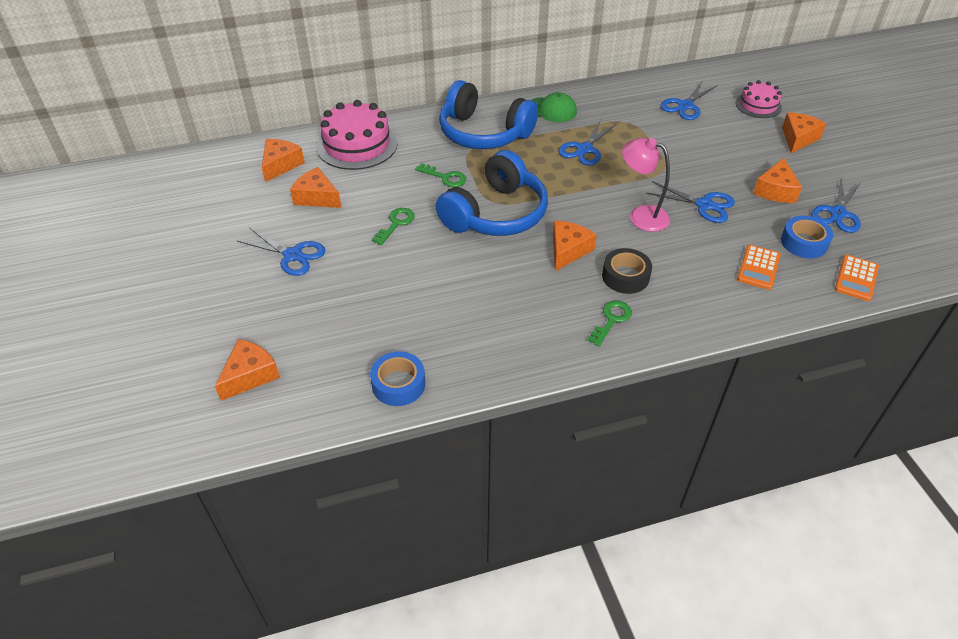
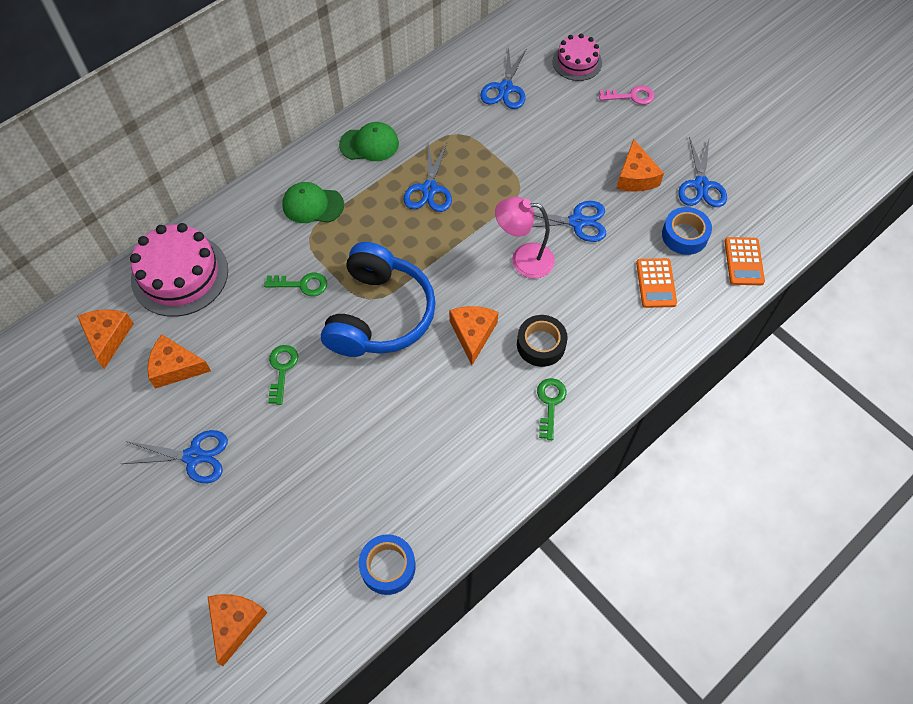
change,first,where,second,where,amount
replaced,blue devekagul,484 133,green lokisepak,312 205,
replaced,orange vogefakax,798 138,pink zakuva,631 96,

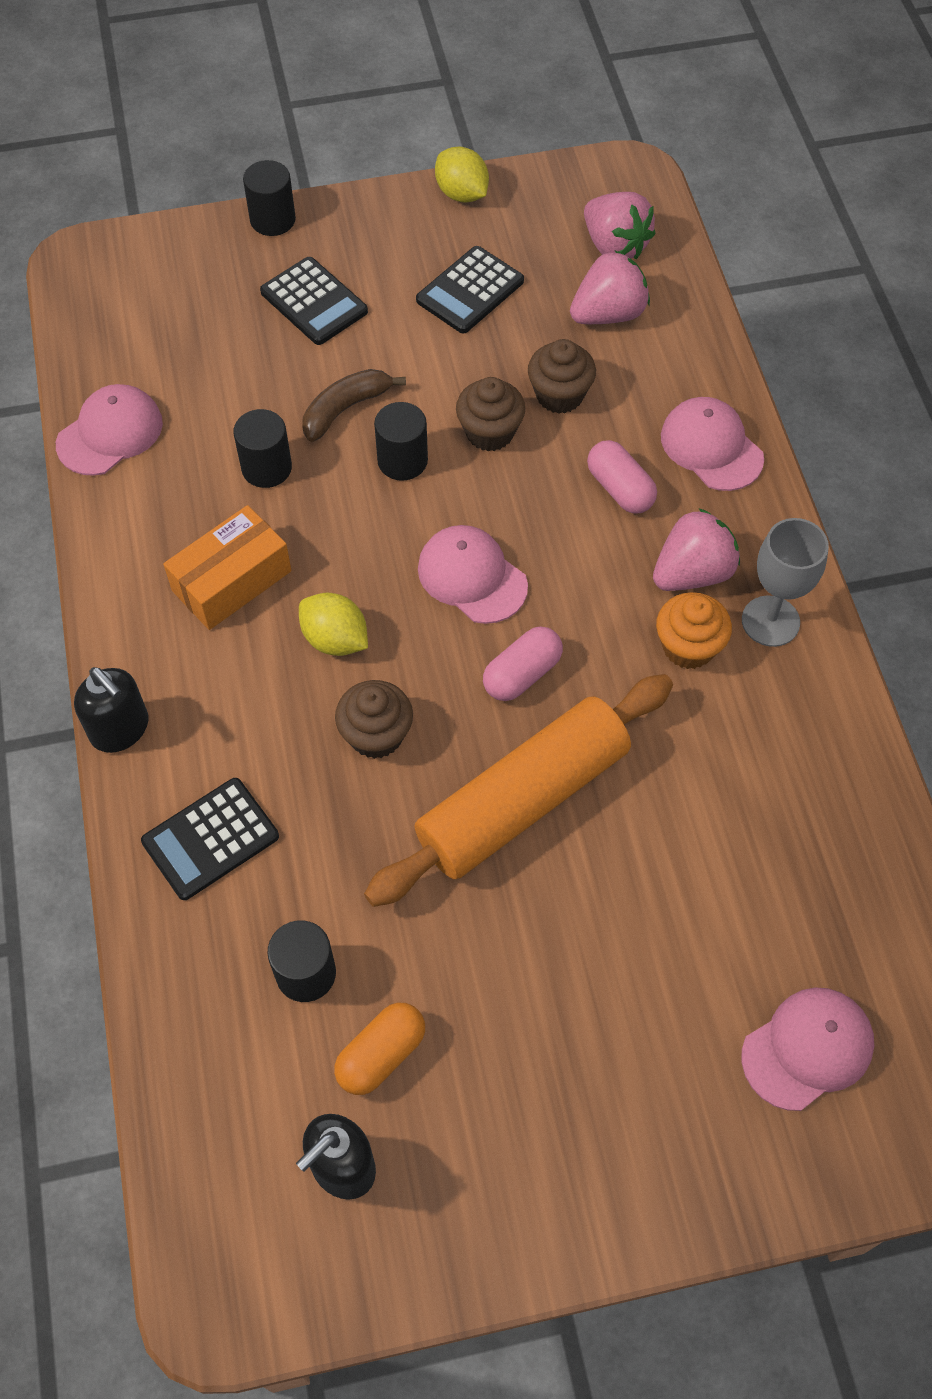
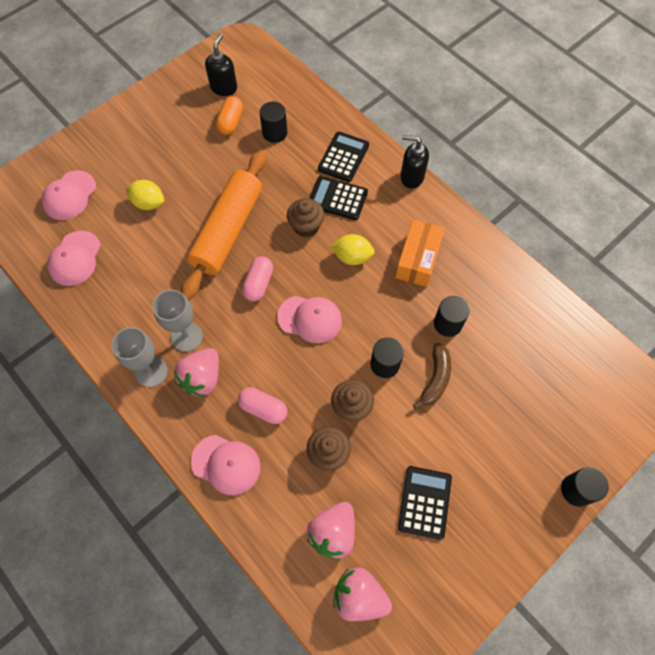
change,first,where,second,where,amount
moved,pink lokisepak,110 433,,75 258,
moved,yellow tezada,462 194,,148 203,
replaced,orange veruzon,688 647,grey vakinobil,187 337,
moved,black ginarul,314 302,,337 198,

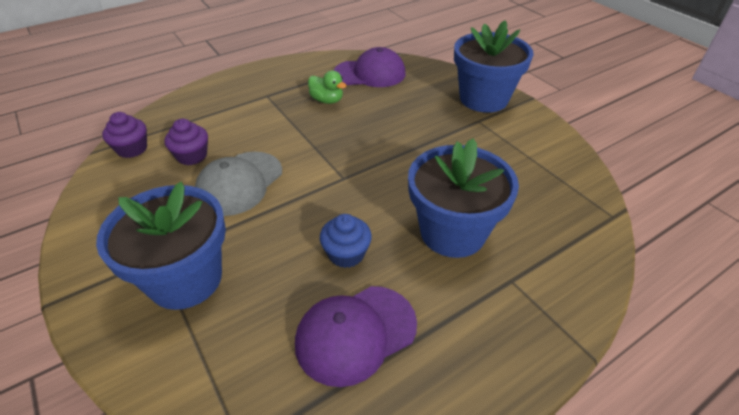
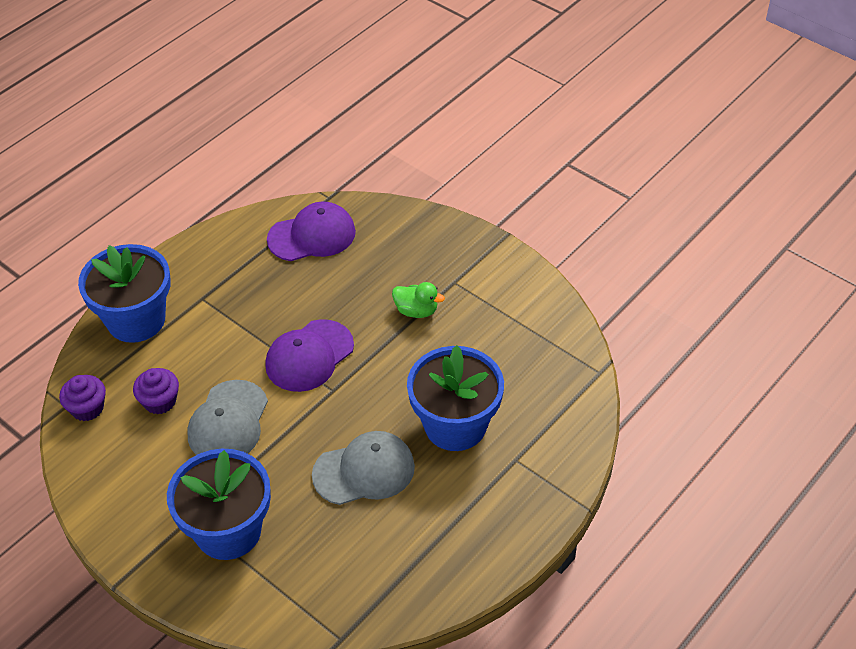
change,first,where,second,where,amount
moved,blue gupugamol,483 99,,136 320,
moved,purple lokisepak,355 334,,309 356,
replaced,blue veruzon,346 254,grey lokisepak,364 471,
moved,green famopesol,327 100,,416 311,

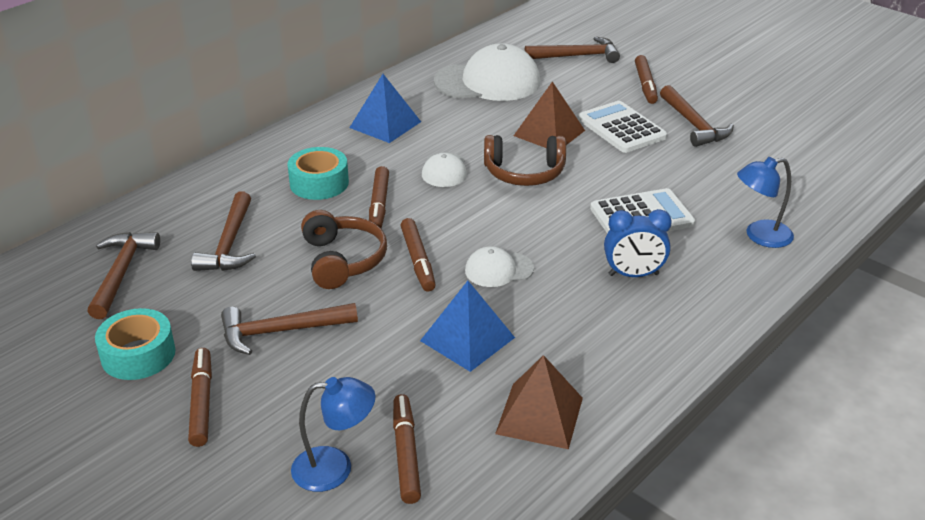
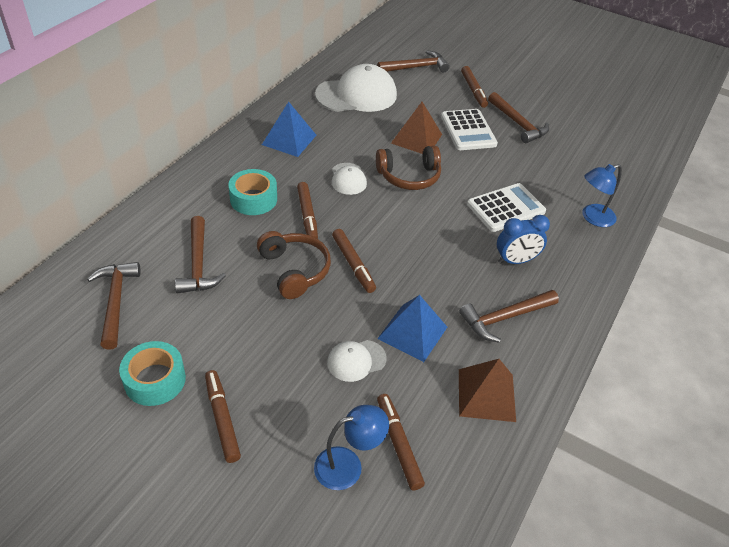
change,first,where,second,where,amount
moved,white lokisepak,498 270,,356 360,
turned,white ginarul,621 128,,468 130,150 degrees counterclockwise
moved,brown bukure,281 331,,505 318,

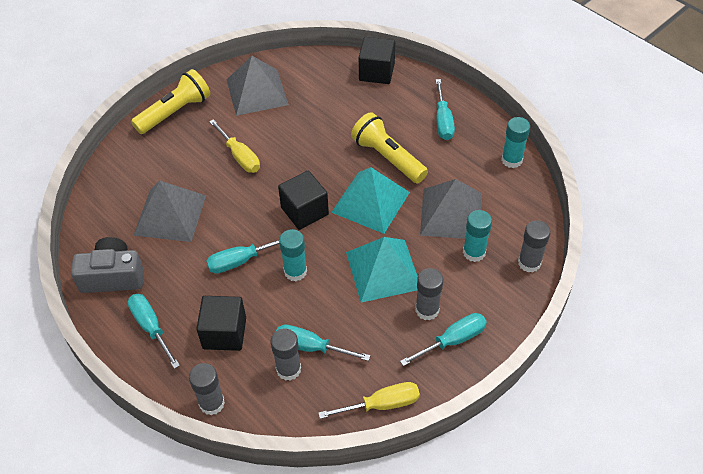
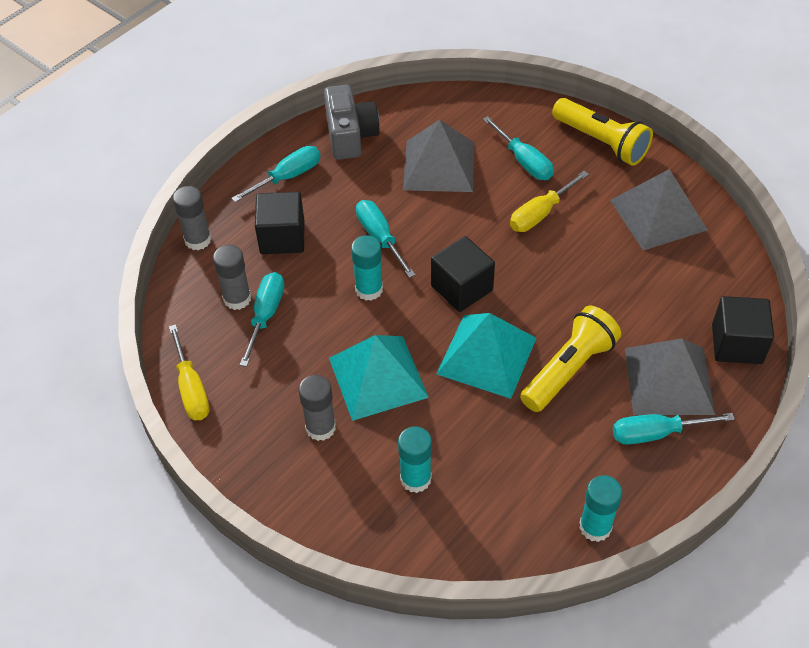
change,first,where,second,where,amount
moved,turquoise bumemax,452 340,,523 161,
moved,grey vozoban,451 214,,669 381,
removed,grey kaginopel,529 263,,,

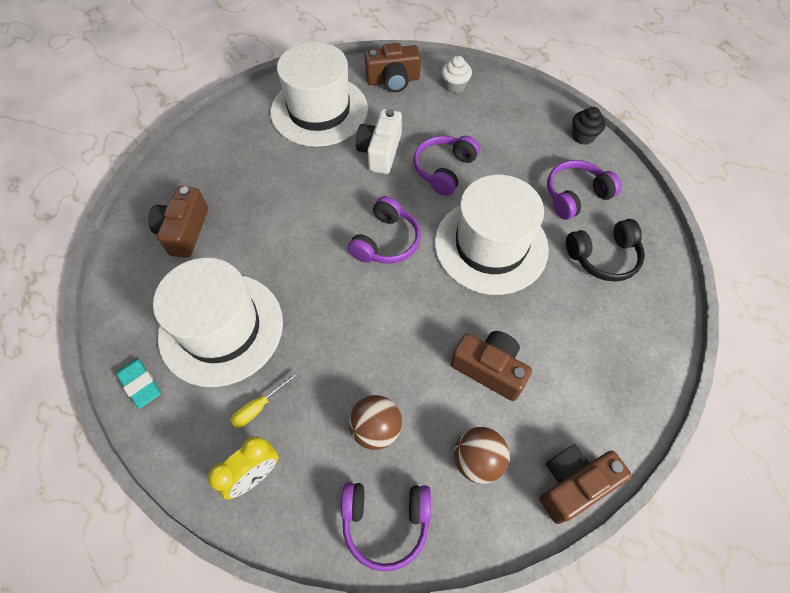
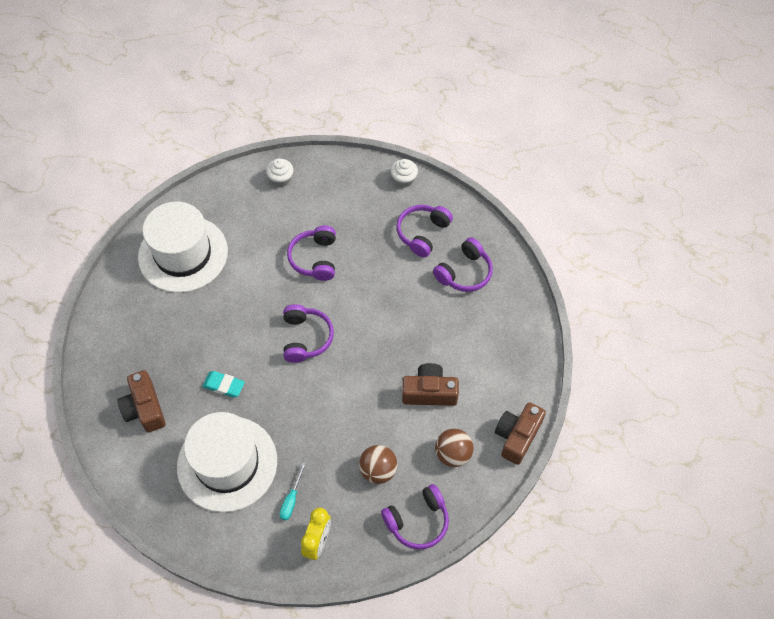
change,first,where,second,where,amount
moved,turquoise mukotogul,140 384,,224 385,
recoloured,yellow bumemax,259 407,turquoise bumemax,291 499,
recoloured,black veruzon,583 136,white veruzon,404 180,
recoloured,black devekagul,603 257,purple devekagul,464 273,
removed,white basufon,380 151,,,
removed,brown basufon,393 80,,,
removed,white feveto,491 245,,,

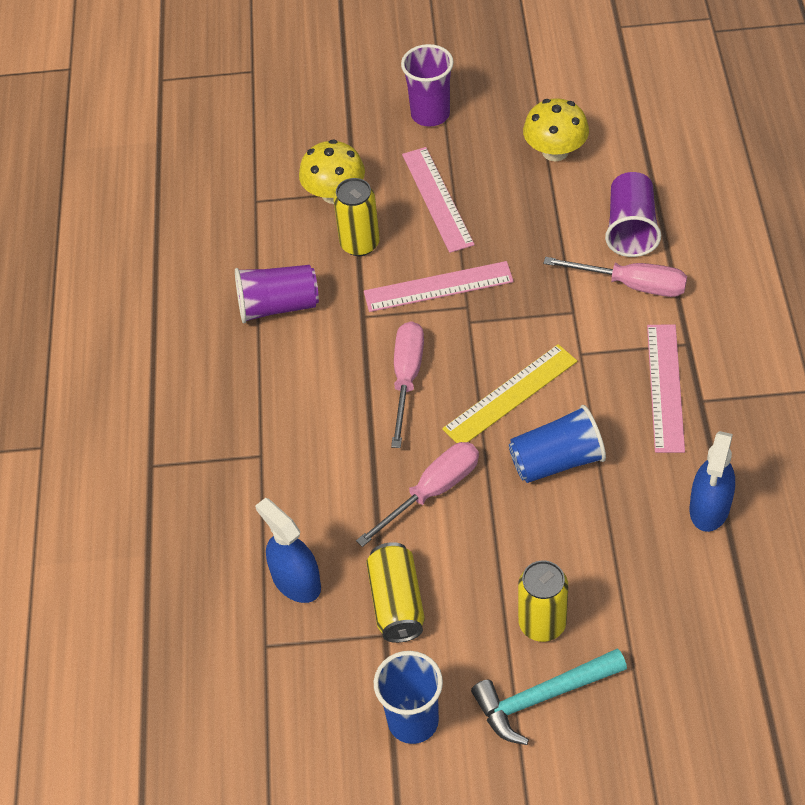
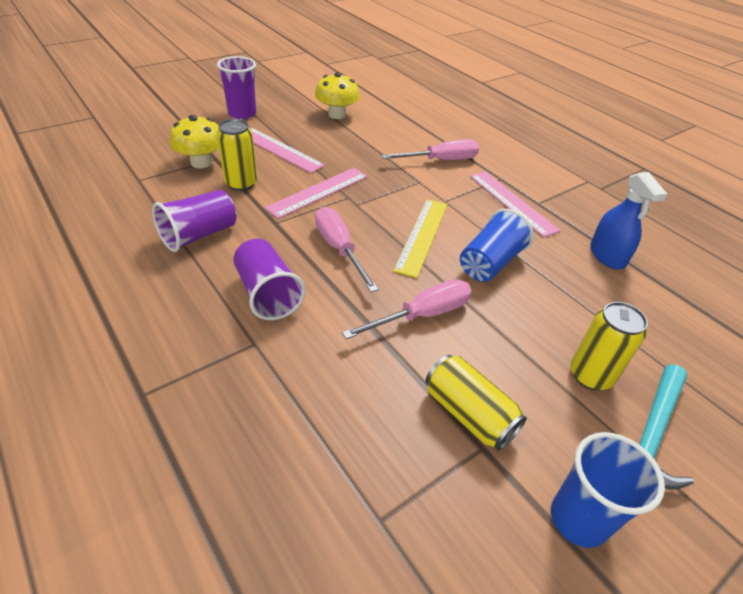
change,first,where,second,where,amount
moved,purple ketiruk,631 229,,267 294,
turned,pink bumemax,432 491,,422 315,45 degrees clockwise
removed,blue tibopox,296 581,,,

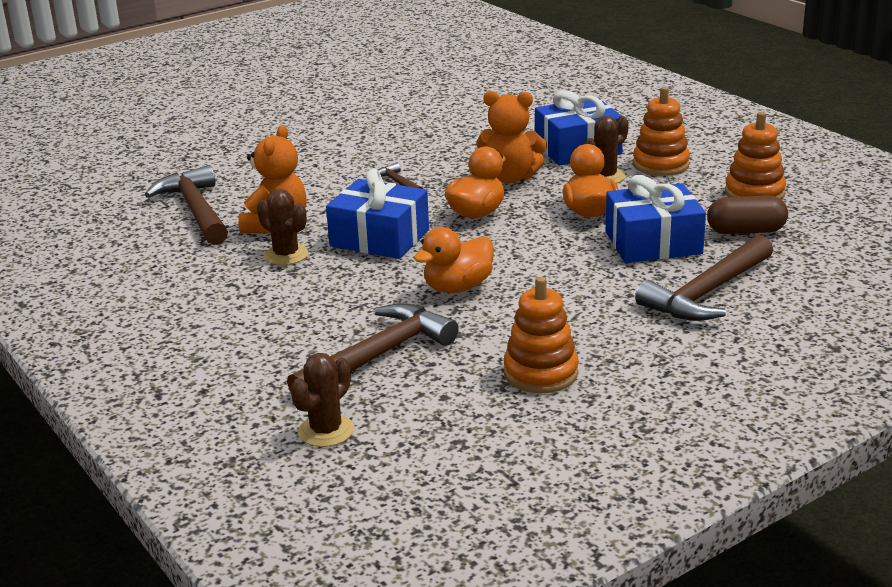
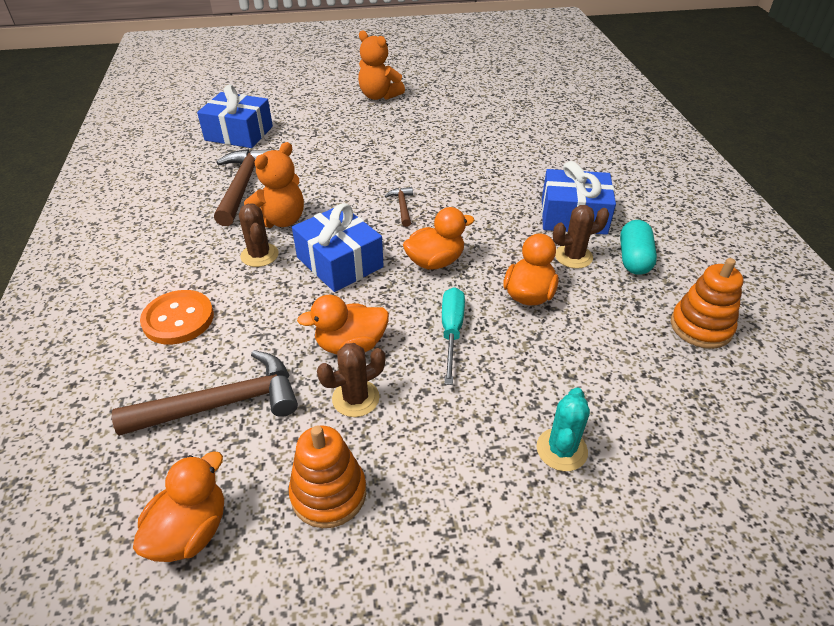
change,first,where,second,where,amount
added,,,orange famopesol,190 531,
added,,,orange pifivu,178 319,
moved,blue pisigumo,653 243,,239 133,
moved,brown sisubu,326 431,,355 398,
moved,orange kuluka,510 177,,379 96,
added,,,turquoise bumemax,451 332,
replaced,brown bukure,706 293,turquoise sisubu,561 449,
replaced,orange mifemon,660 164,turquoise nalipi,634 259,
removed,brown nalipi,746 231,,,

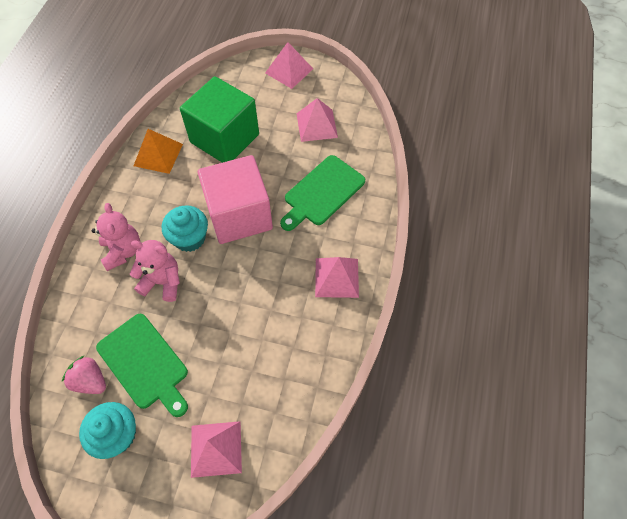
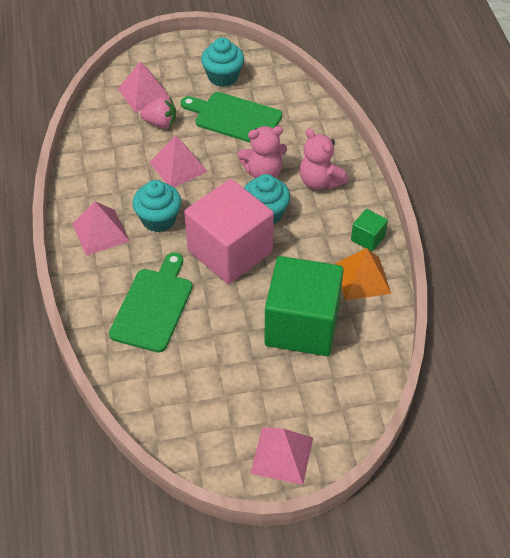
change,first,where,second,where,amount
added,,,turquoise veruzon,158 219,
moved,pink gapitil,90 381,,160 123,
moved,pink vozoban,317 125,,178 167,
added,,,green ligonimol,368 238,

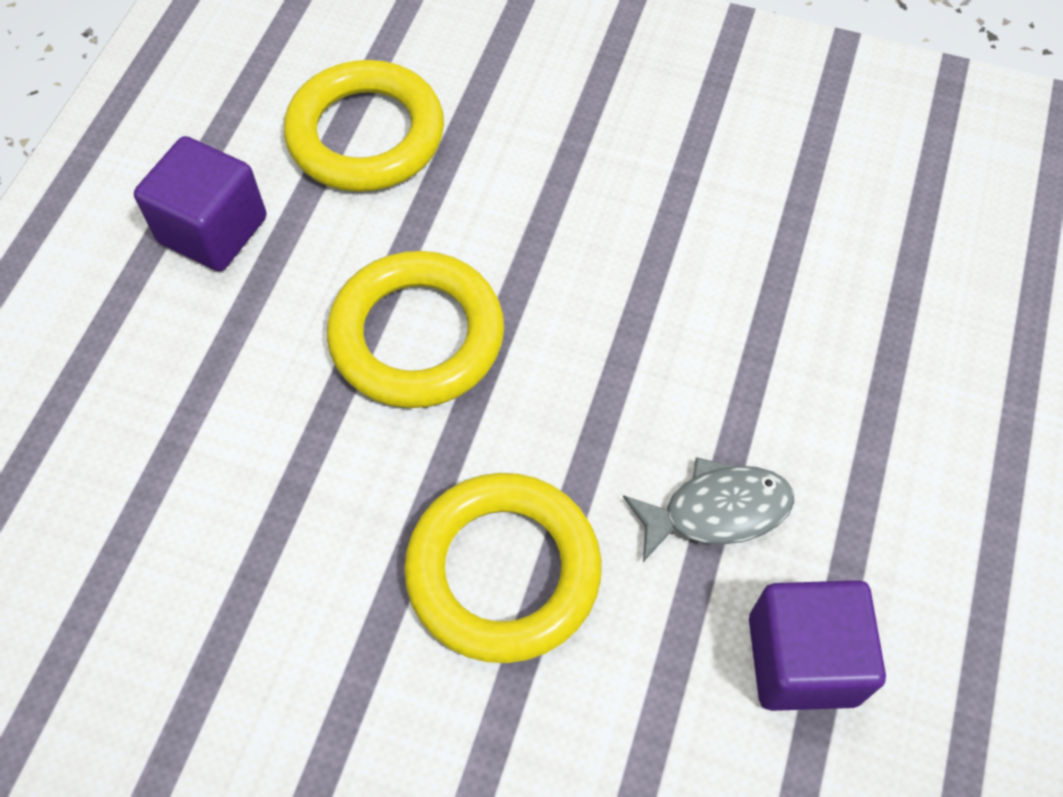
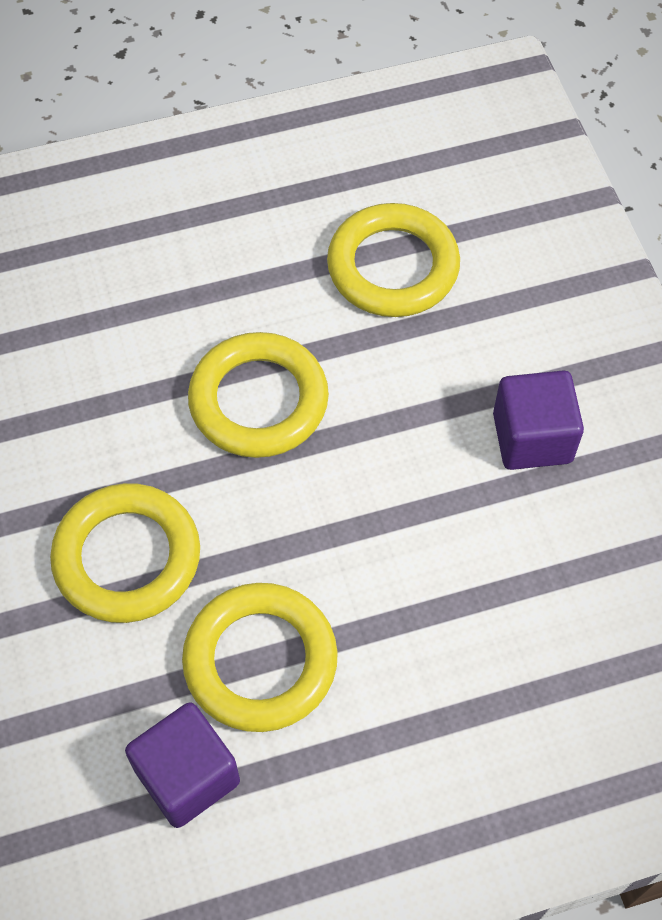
change,first,where,second,where,amount
replaced,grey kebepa,717 511,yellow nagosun,260 661,
moved,purple ligonimol,213 230,,532 438,

